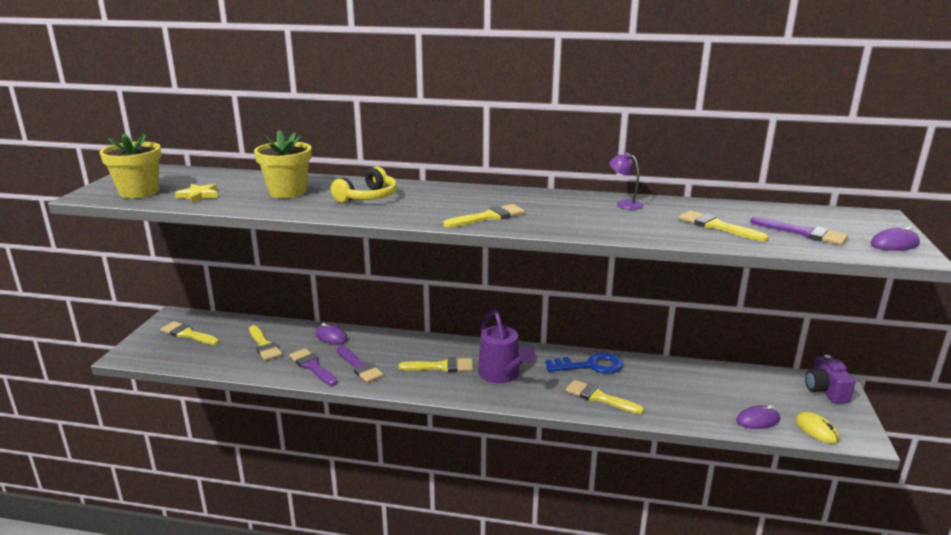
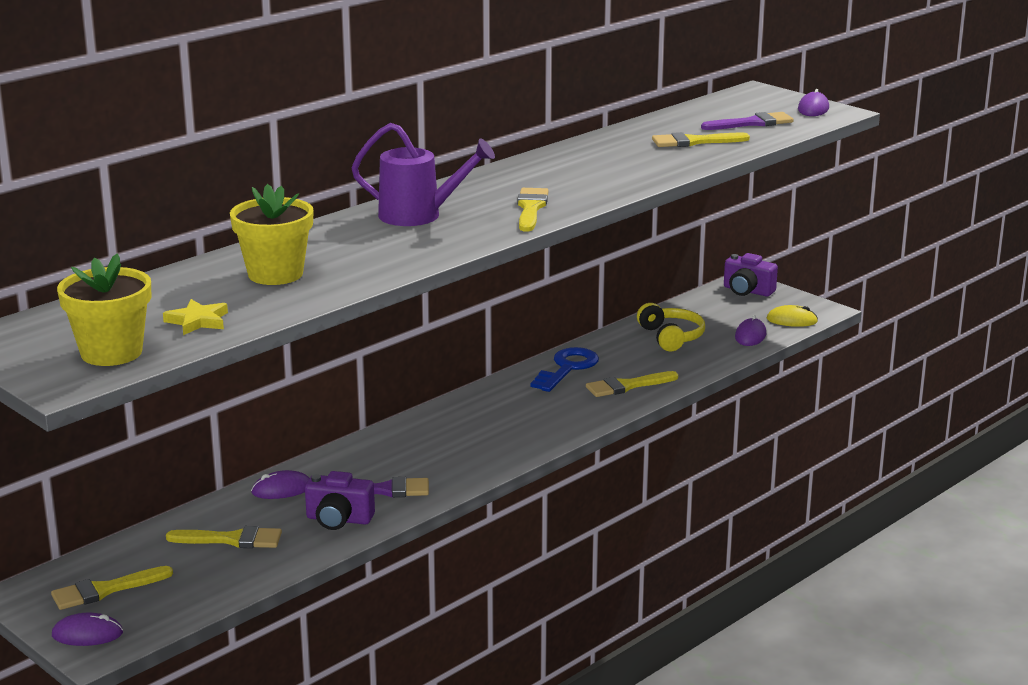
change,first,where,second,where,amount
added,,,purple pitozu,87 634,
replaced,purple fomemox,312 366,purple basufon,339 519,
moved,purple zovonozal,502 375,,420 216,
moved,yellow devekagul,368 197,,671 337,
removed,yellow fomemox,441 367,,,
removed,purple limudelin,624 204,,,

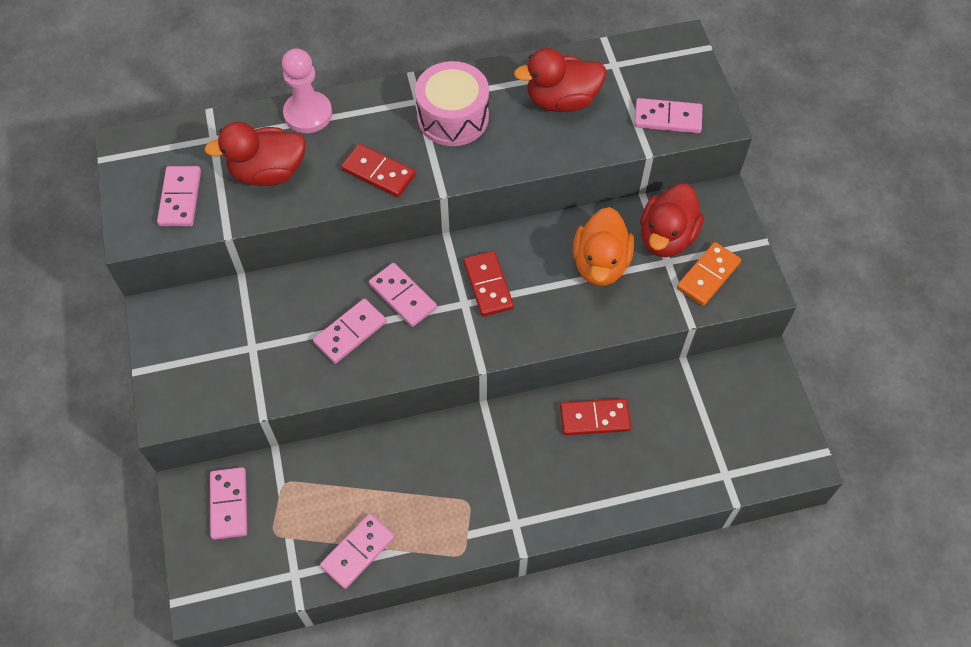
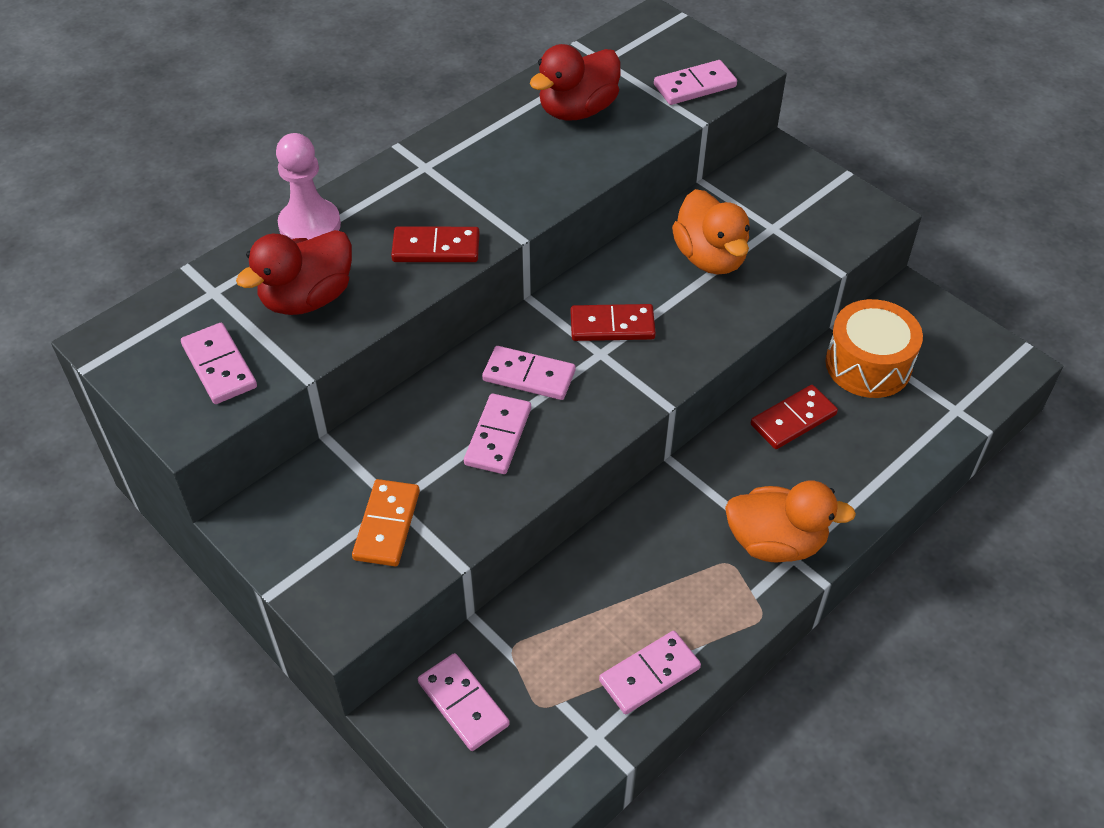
change,first,where,second,where,amount
moved,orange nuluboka,708 275,,386 525,
turned,red nuluboka,488 285,,612 325,45 degrees counterclockwise
turned,pink nuluboka,358 551,,649 674,45 degrees clockwise
added,,,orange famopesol,776 542,
added,,,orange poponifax,868 365,
removed,pink poponifax,453 117,,,
removed,red famopesol,666 237,,,

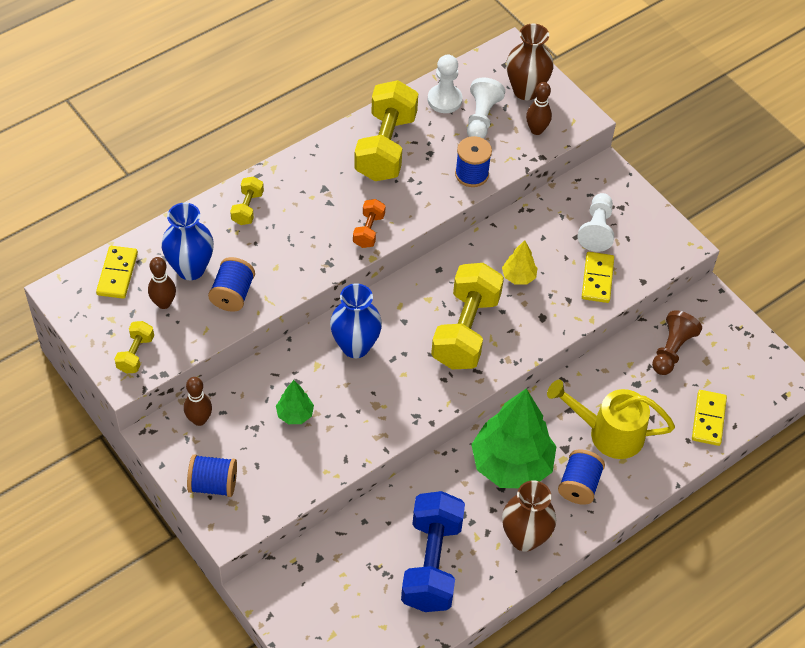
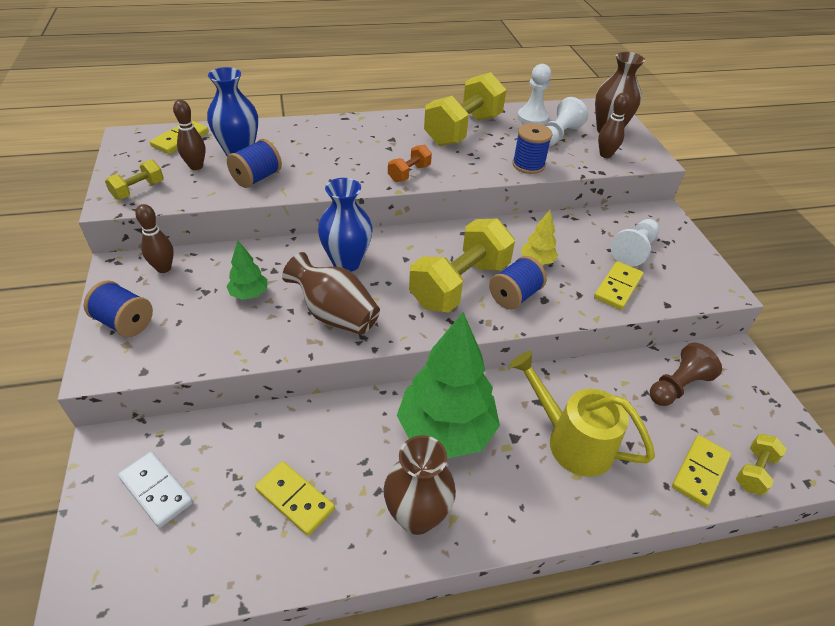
change,first,where,second,where,amount
added,,,white nuluboka,156 490,
replaced,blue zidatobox,432 563,yellow nuluboka,295 499,
added,,,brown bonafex,335 314,
moved,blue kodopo,579 485,,514 296,
moved,yellow zidatobox,247 208,,754 471,

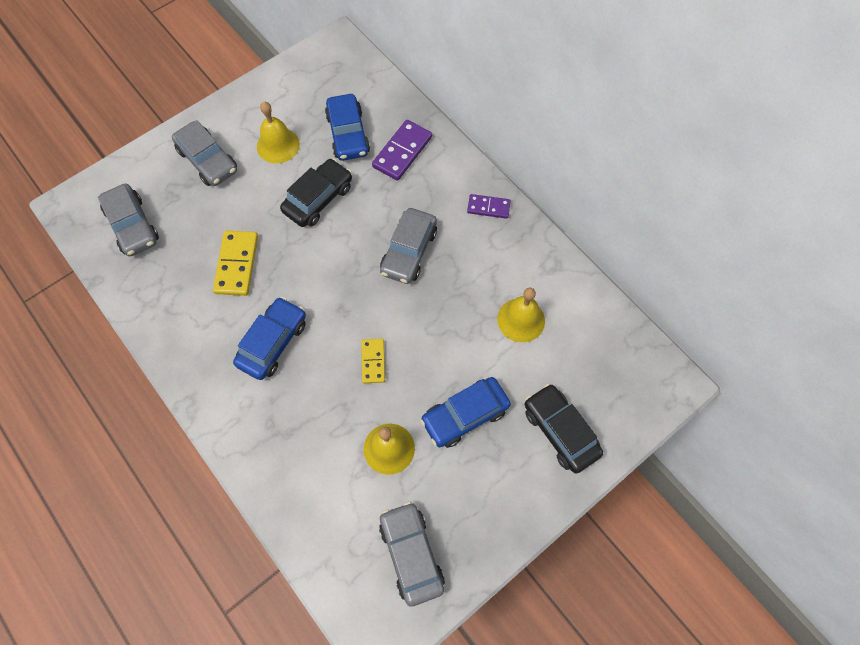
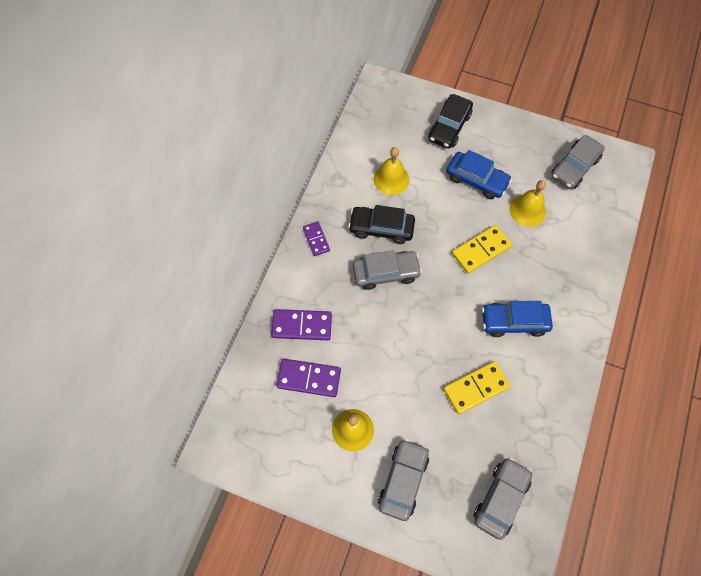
change,first,where,second,where,amount
replaced,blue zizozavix,348 134,purple nuluboka,309 378,
moved,black zizozavix,318 199,,381 228,
resized,yellow nuluboka,373 361,,481 250,x1.60

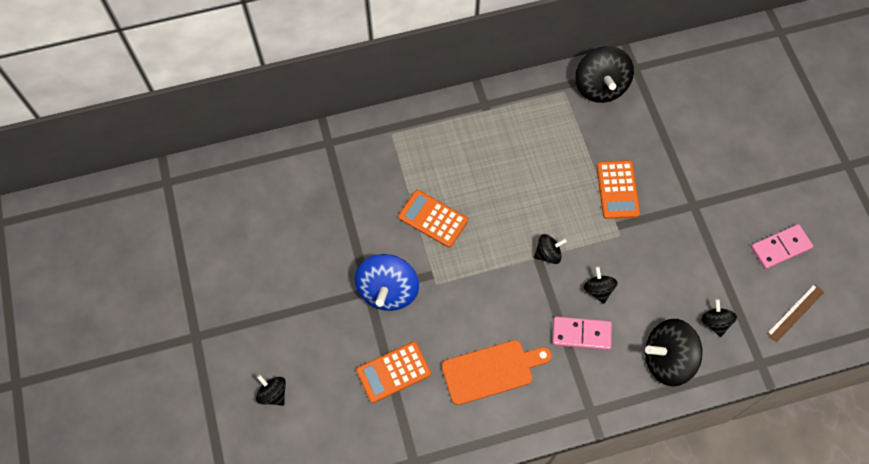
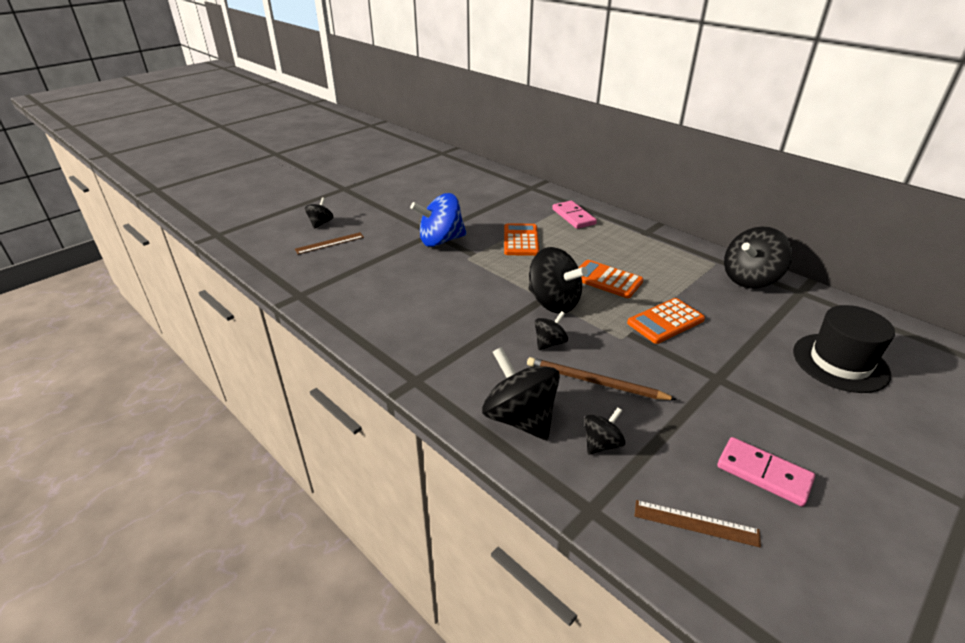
change,first,where,second,where,amount
added,,,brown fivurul,330 243,
added,,,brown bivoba,595 382,
resized,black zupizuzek,548 254,,553 302,x1.90
moved,pink nuluboka,581 334,,573 217,
moved,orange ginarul,393 372,,606 279,
added,,,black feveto,840 362,
removed,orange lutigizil,491 370,,,

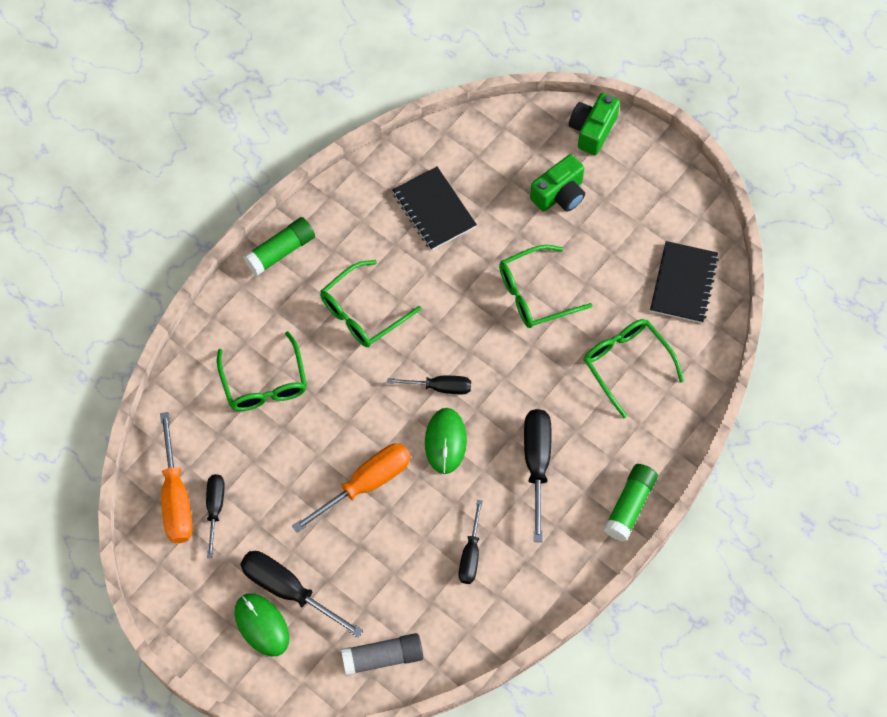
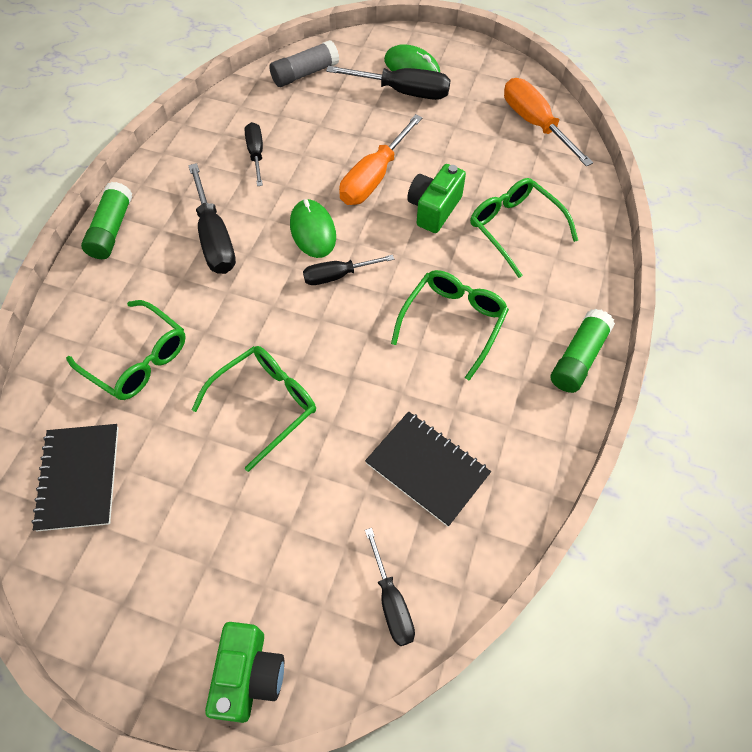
change,first,where,second,where,amount
moved,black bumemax,215 508,,391 602,
moved,green basufon,559 194,,434 209,

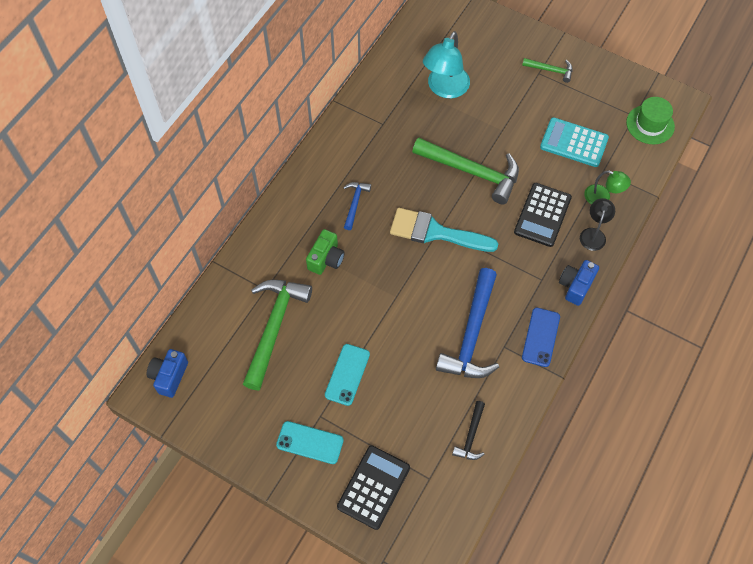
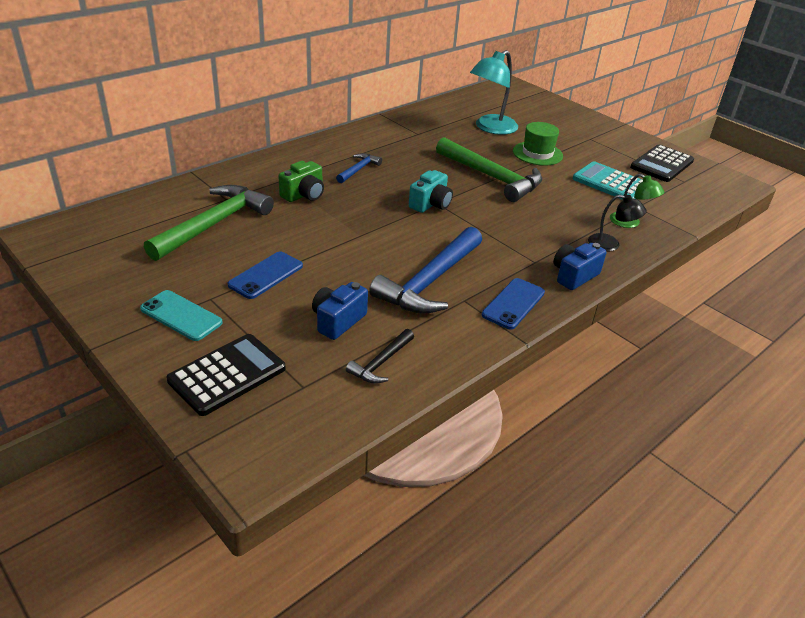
change,first,where,second,where,amount
recoloured,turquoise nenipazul,347 374,blue nenipazul,266 275,
moved,blue basufon,169 376,,338 321,
replaced,turquoise fomemox,435 232,turquoise basufon,430 204,
moved,green feveto,650 124,,537 153,
turned,black limudelin,593 234,,610 244,75 degrees clockwise
moved,black ginarul,542 215,,661 164,
removed,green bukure,550 70,,,

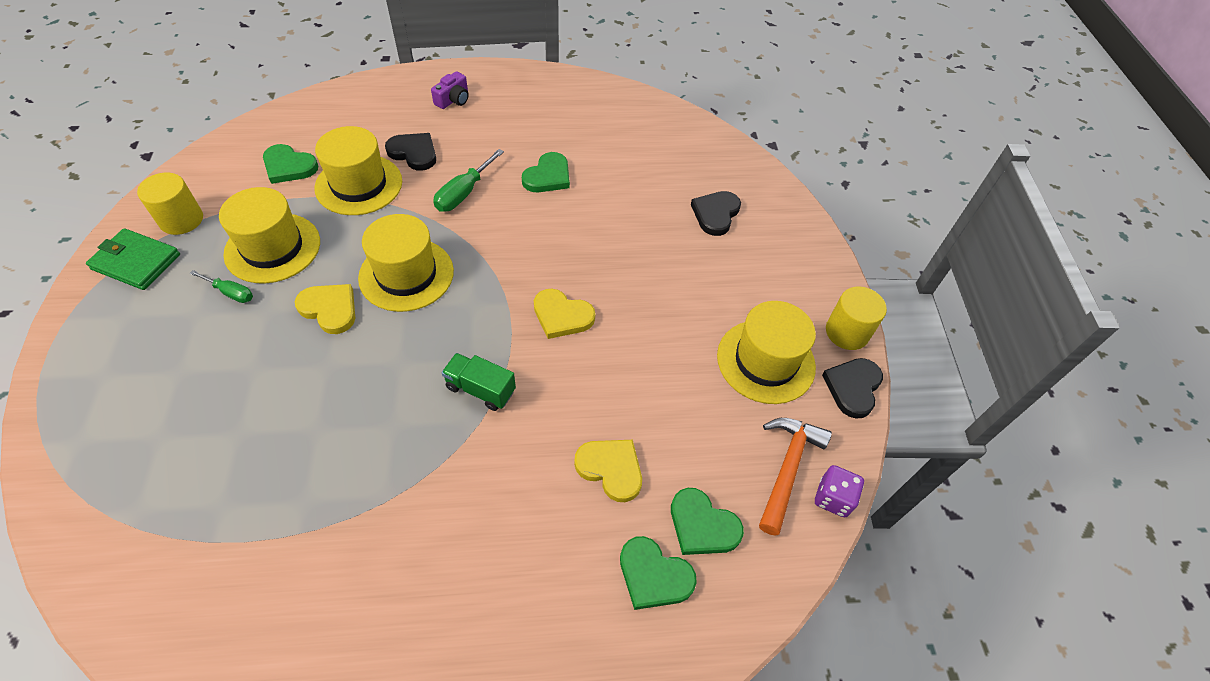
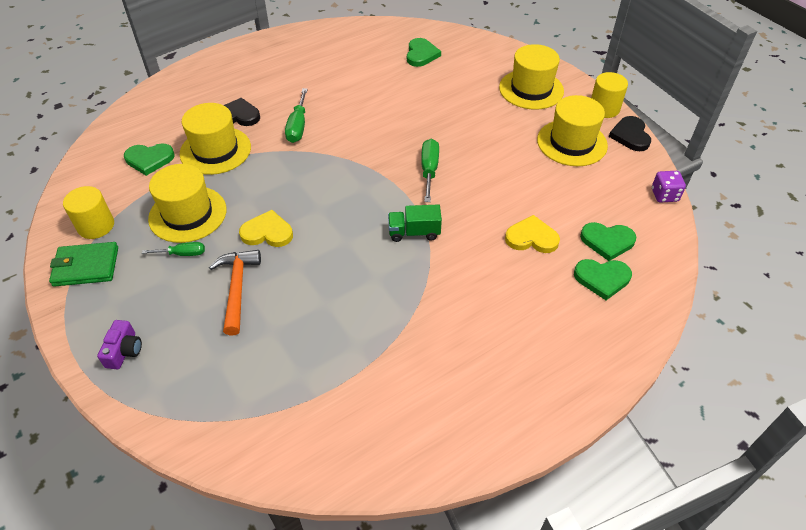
change,first,where,second,where,amount
moved,purple basufon,453 100,,124 351,
moved,orange bukure,787 468,,237 288,
moved,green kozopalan,548 176,,421 54,
replaced,yellow kozopalan,562 316,green bumemax,429 170,
moved,yellow feveto,406 274,,531 89,
removed,black kozopalan,715 214,,,

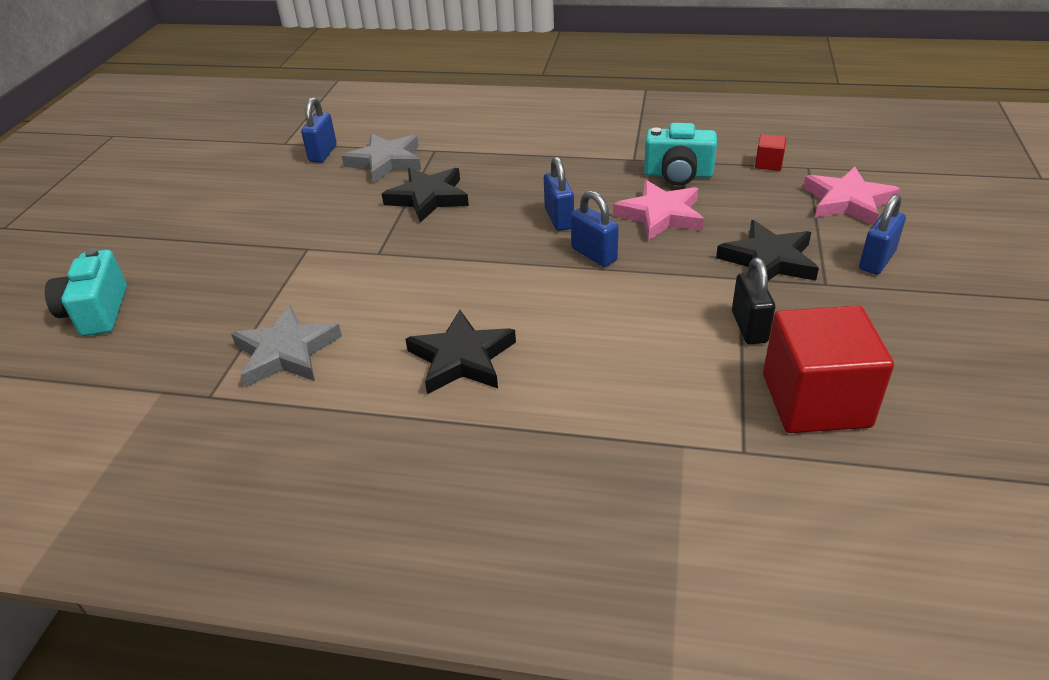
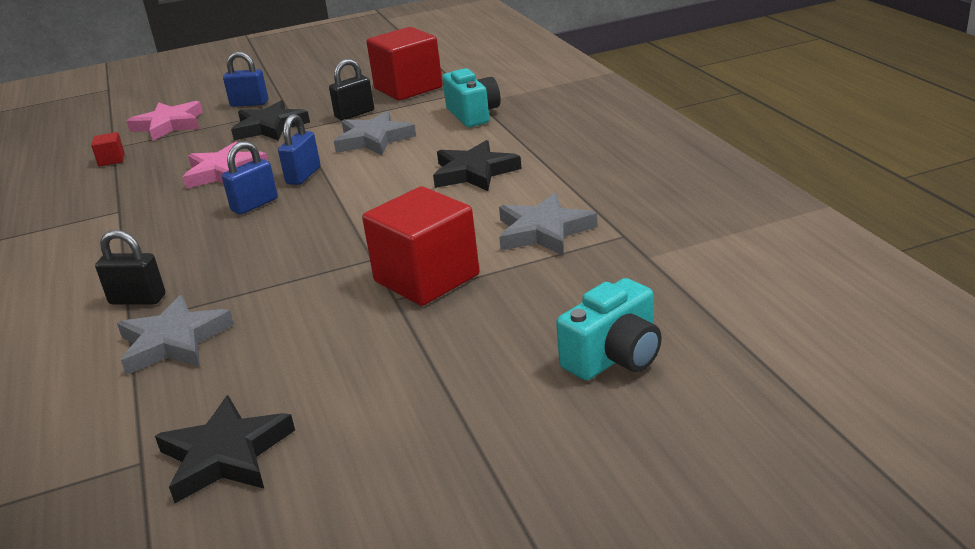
change,first,where,second,where,amount
added,,,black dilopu,137 299,
moved,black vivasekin,428 198,,226 455,
added,,,grey vivasekin,373 139,
added,,,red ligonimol,426 278,
moved,turquoise basufon,678 175,,473 114,
removed,blue dilopu,323 153,,,

